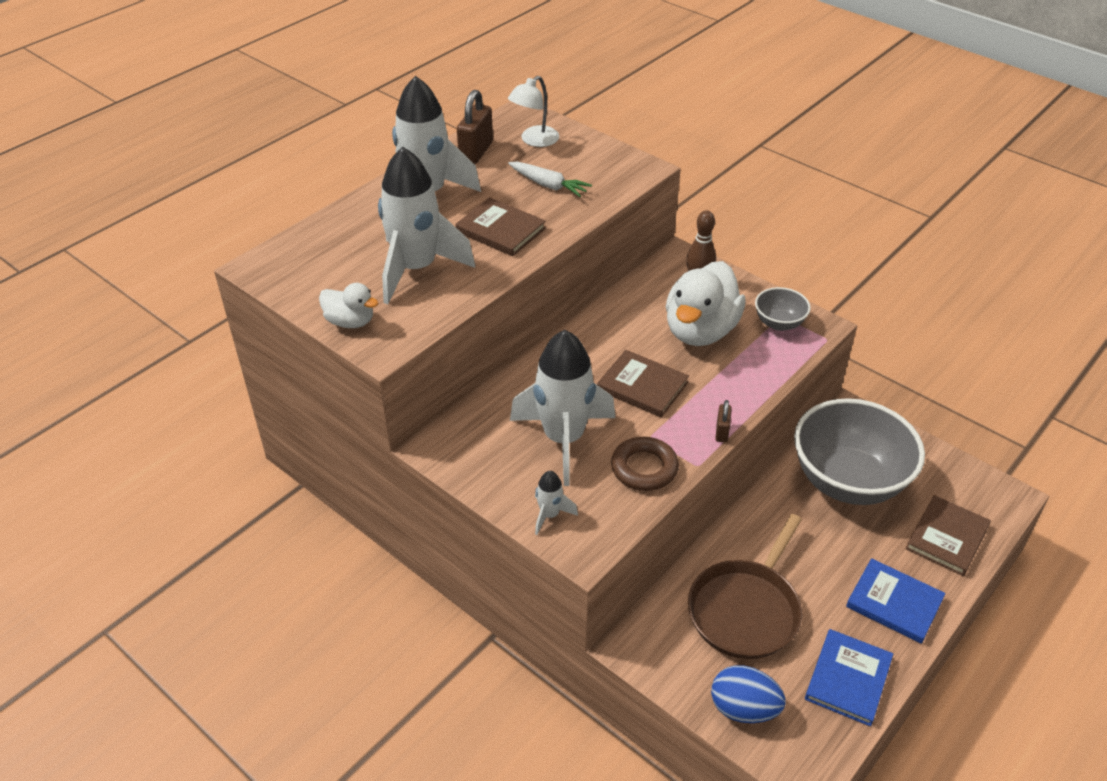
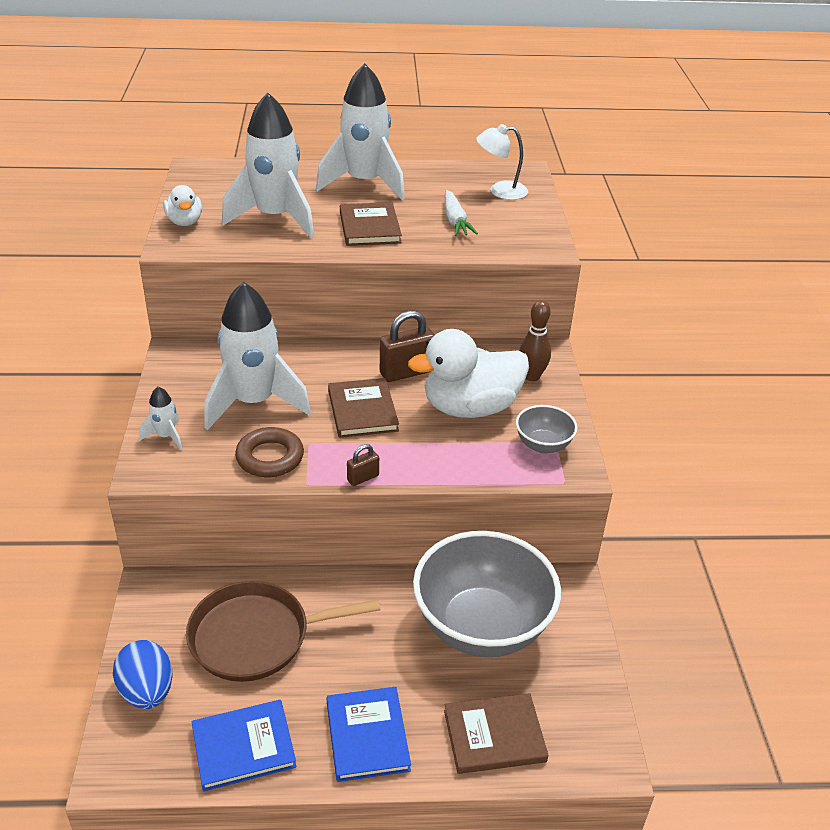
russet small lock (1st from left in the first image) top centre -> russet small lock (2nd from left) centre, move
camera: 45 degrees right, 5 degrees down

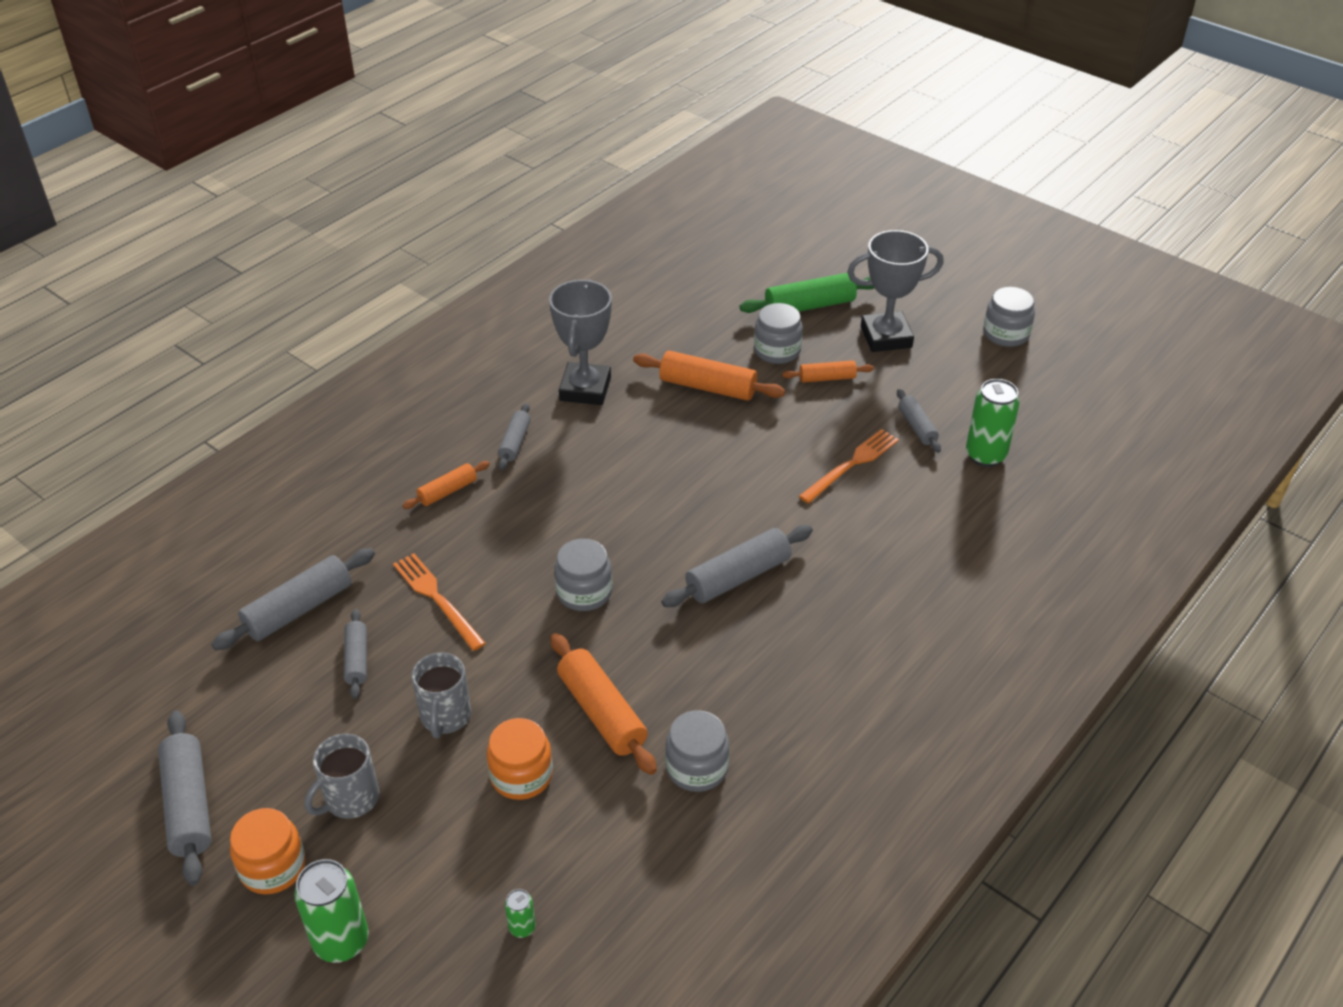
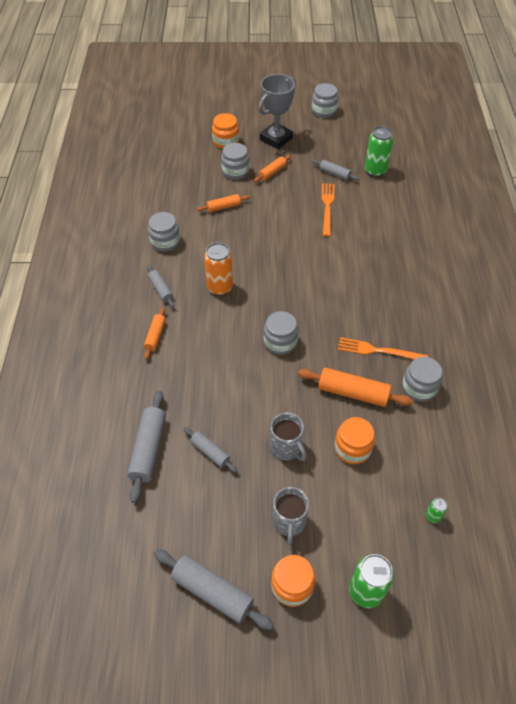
ash-grey trophy (1st from left) centre -> ash-grey preserve jar (1st from left) top left
orange-coloured pastry roller (3rd from left in the first image) centre -> orange-coloured pastry roller (2nd from left) top centre, x0.59
none -> orange-coloured tin centre
green pastry roller top centre -> orange-coloured preserve jar (1st from left) top centre
orange-coloured fork (1st from left in the first image) middle left -> orange-coloured fork (2nd from left) middle right, move
ash-grey pastry roller (5th from left) centre -> none
camera: 40 degrees left, 10 degrees up

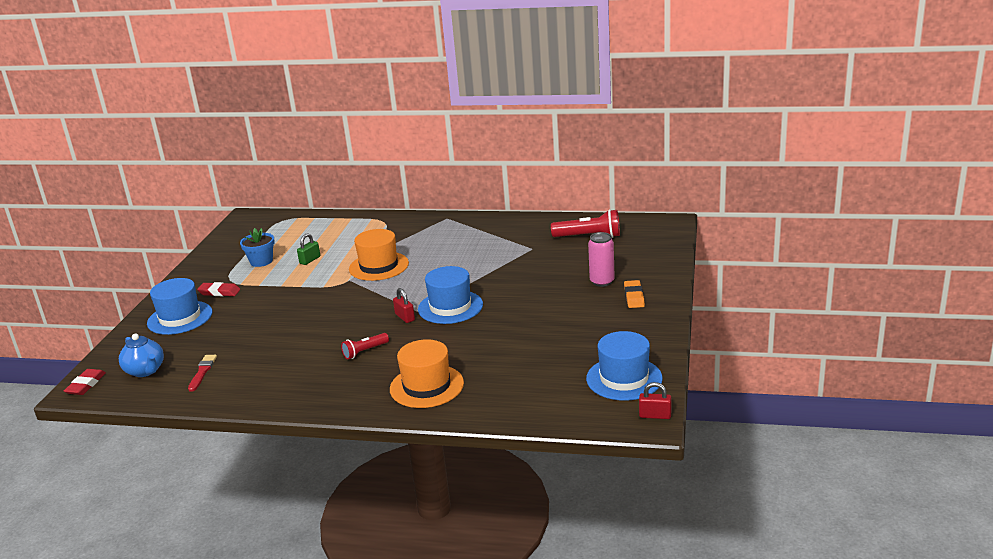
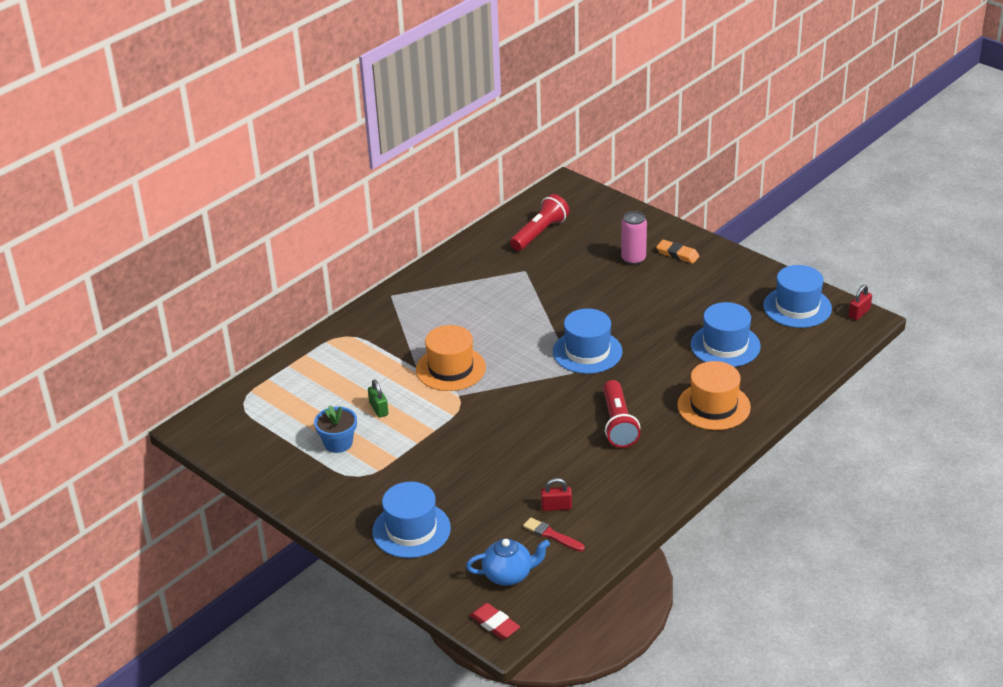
red small lock (1st from left) centre -> red small lock (1st from left) bottom centre, move
red torch (1st from left in the first image) centre -> red torch (2nd from left) centre, x1.70
none -> blue hat (3rd from left) middle right
red eraser (2nd from left) middle left -> none
camera: 60 degrees left, 10 degrees up

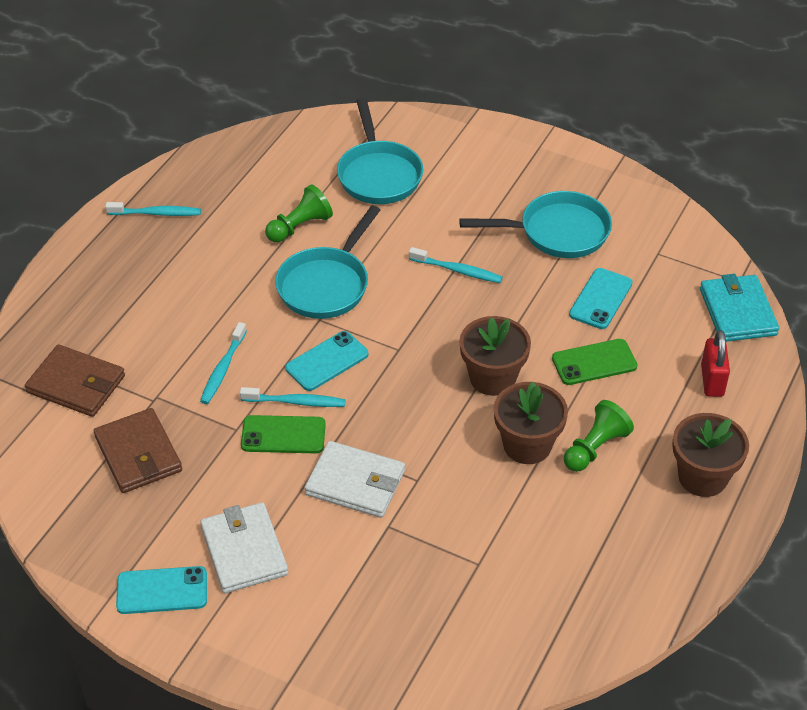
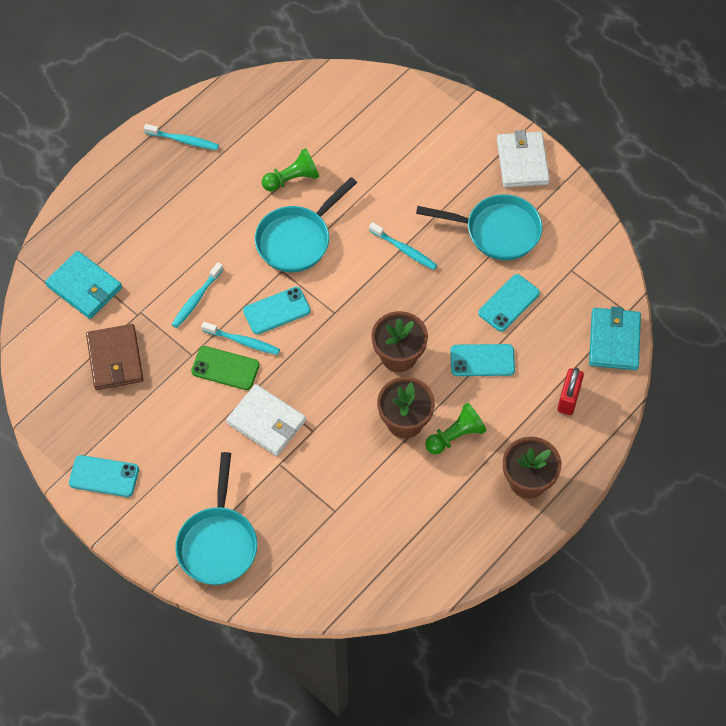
russet wallet (1st from left) middle left -> turquoise wallet (1st from left) middle left
turquoise skillet (2nd from left in the first image) top centre -> turquoise skillet (1st from left) bottom left, move
green mobile phone (2nd from left) middle right -> turquoise mobile phone (3rd from left) centre
pure white wallet (1st from left in the first image) bottom left -> pure white wallet (2nd from left) top right, move
camera: 15 degrees right, 15 degrees up

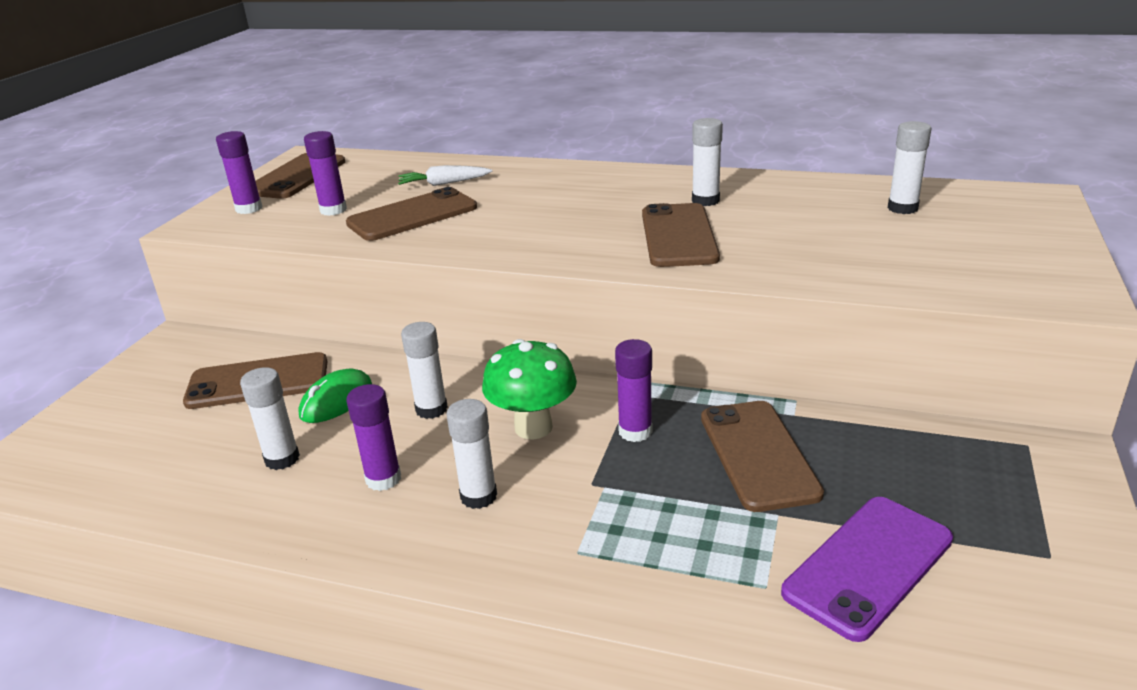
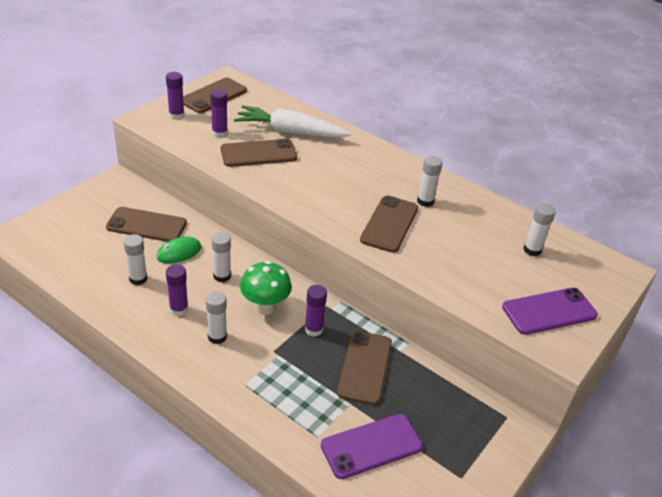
pure white toy carrot top centre, x2.02
none -> violet mobile phone (2nd from left) middle right
camera: 15 degrees right, 10 degrees up

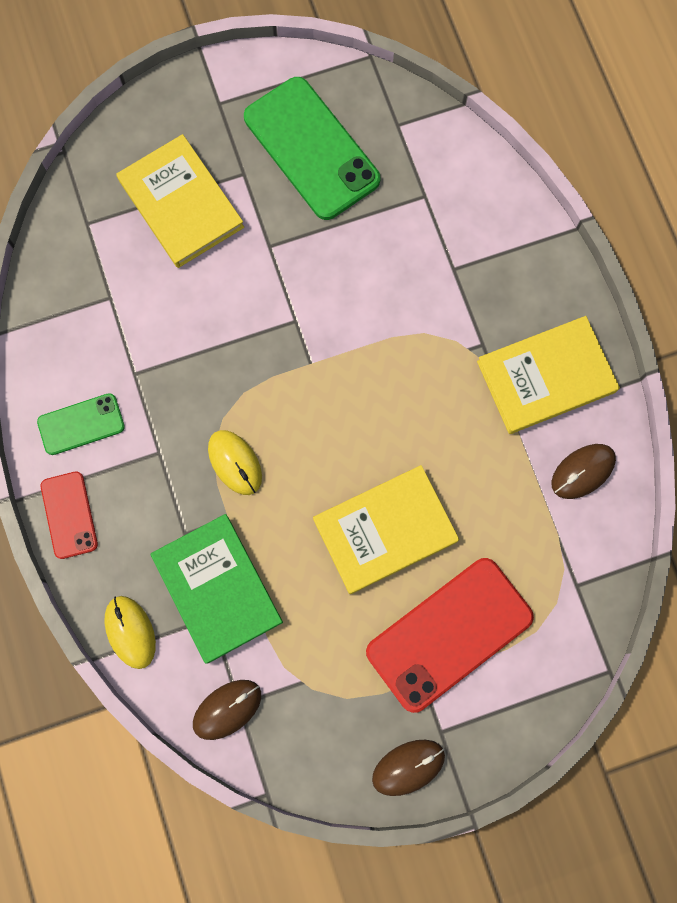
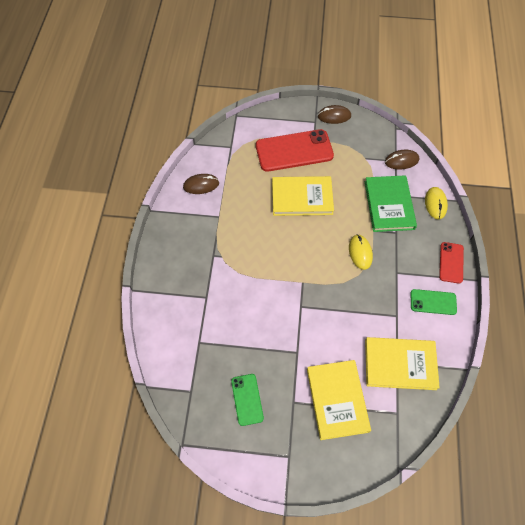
green mobile phone (2nd from left in the first image) top centre -> green mobile phone (1st from left) bottom centre, x0.53
yellow hardback (3rd from left) middle right -> yellow hardback (3rd from left) bottom right, move
camera: 155 degrees left, 15 degrees down

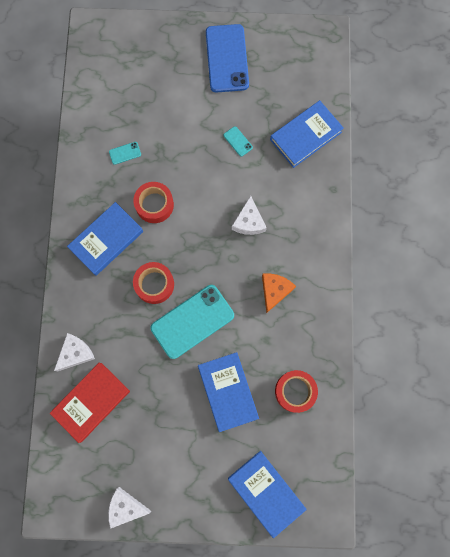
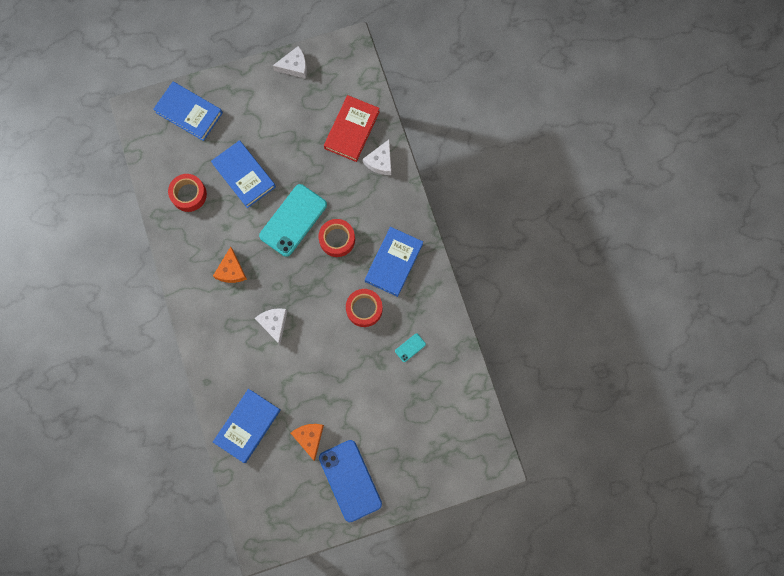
none -> orange-coloured cheese (2nd from left) bottom centre
turquoise mobile phone (3rd from left) top centre -> none
camera: 160 degrees right, 0 degrees up

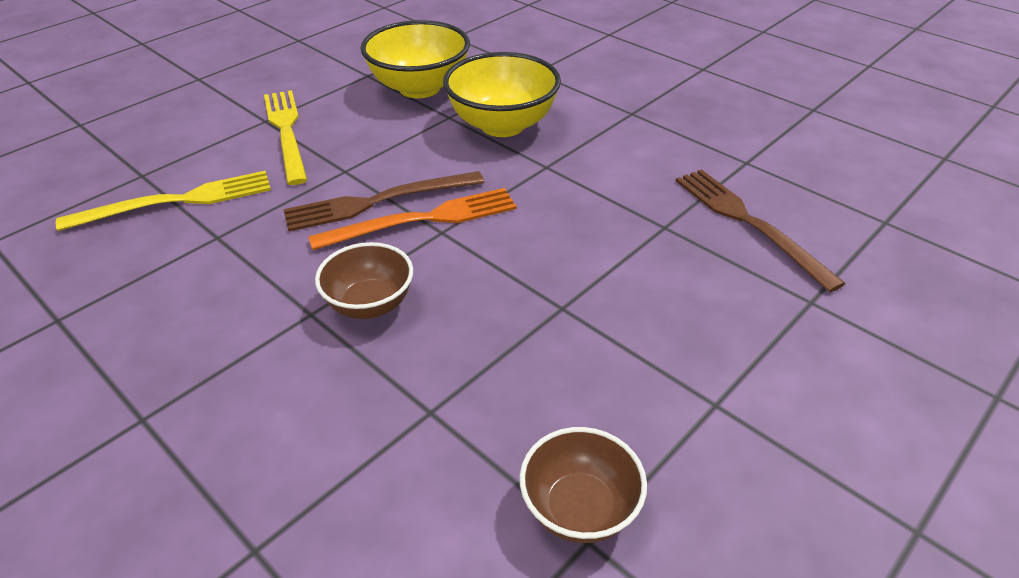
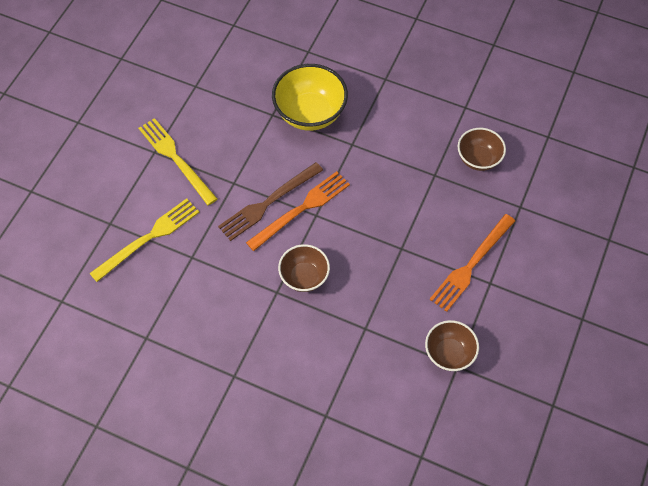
none -> orange-coloured fork (2nd from left) middle right
russet fork (2nd from left) middle right -> russet serving bowl (3rd from left) top right
yellow serving bowl (1st from left) top centre -> none
camera: 20 degrees left, 20 degrees up

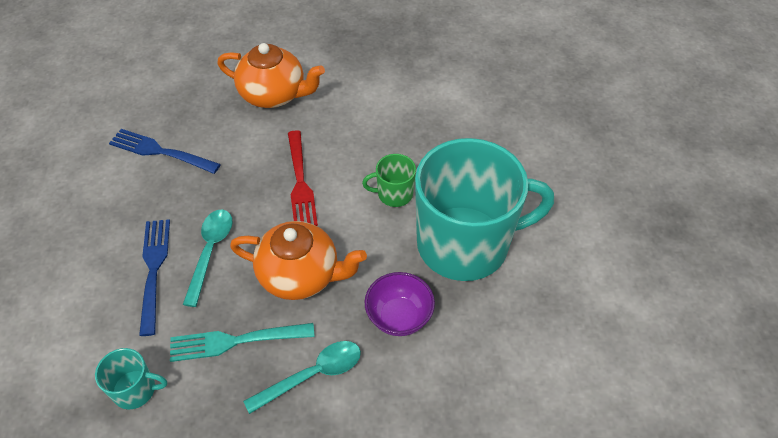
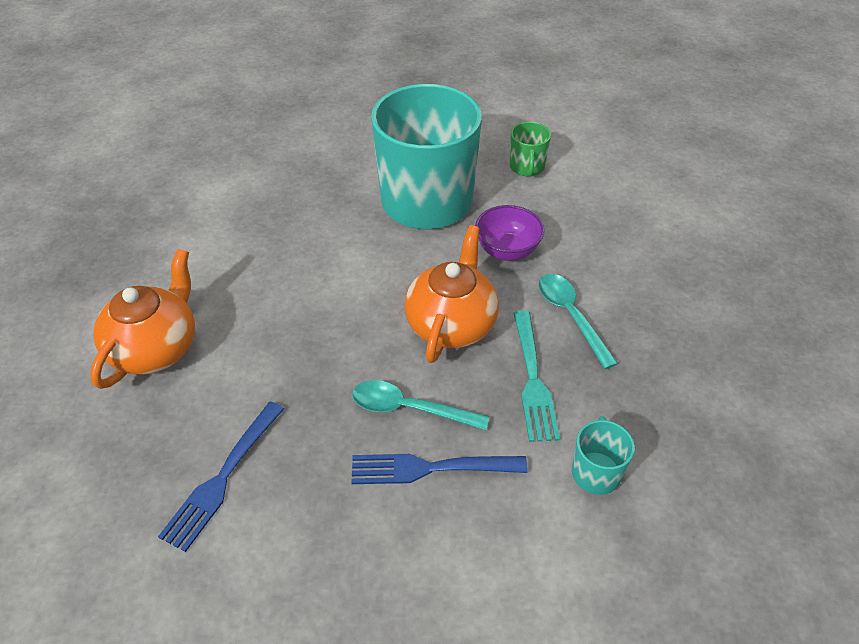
green coffee mug centre -> green coffee mug top centre, move
red fork centre -> none
camera: 85 degrees left, 5 degrees down

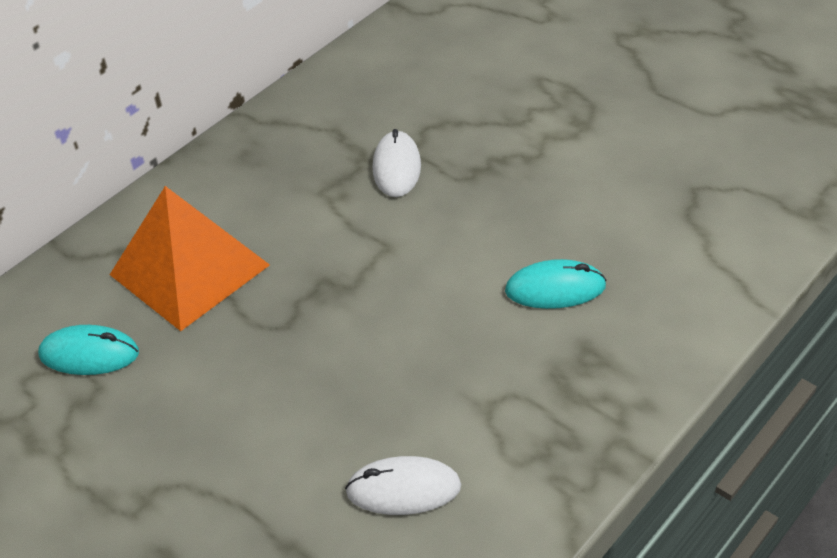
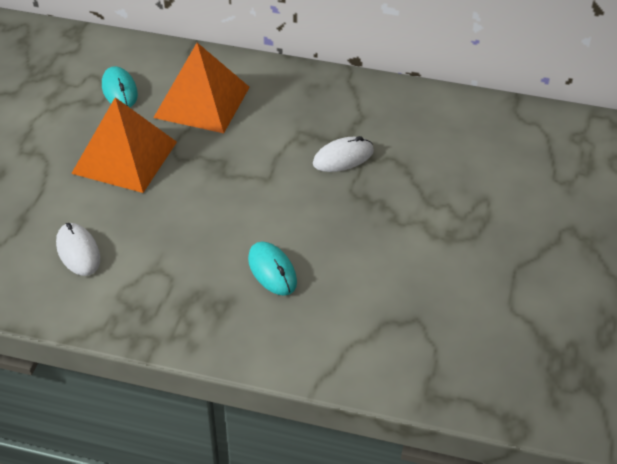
none -> orange-coloured pyramid shape (1st from left) top left
camera: 60 degrees right, 0 degrees up

